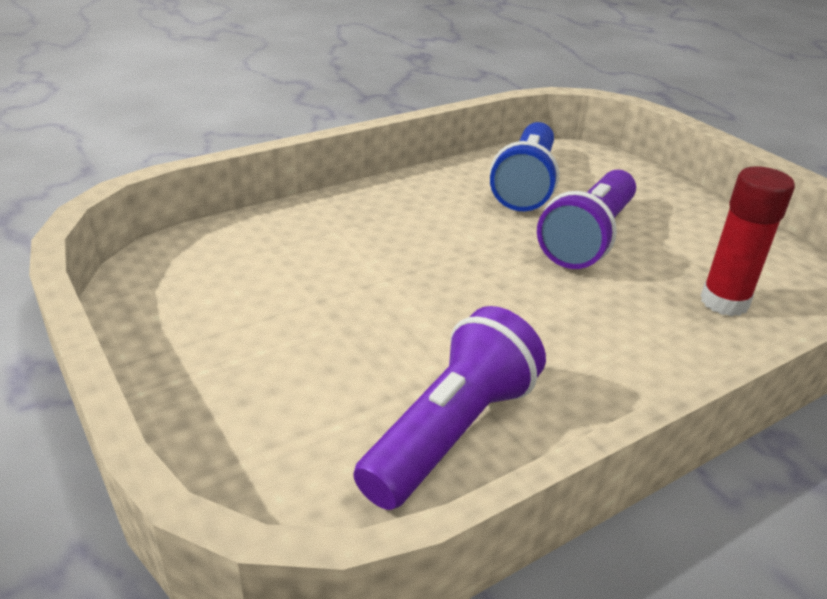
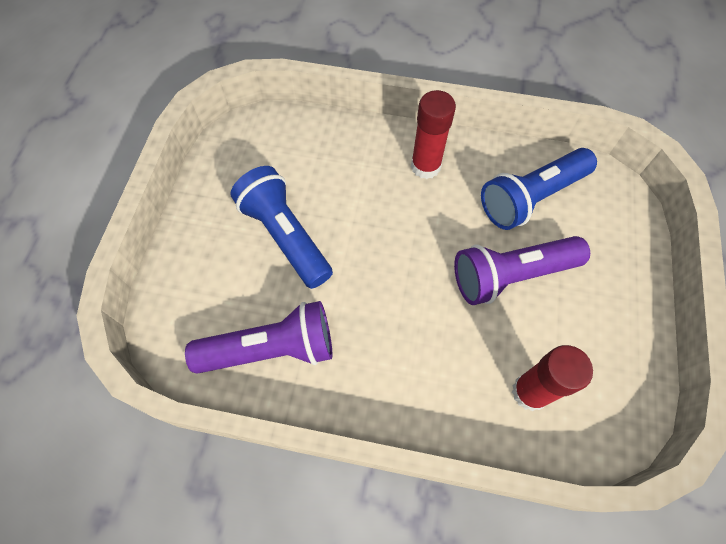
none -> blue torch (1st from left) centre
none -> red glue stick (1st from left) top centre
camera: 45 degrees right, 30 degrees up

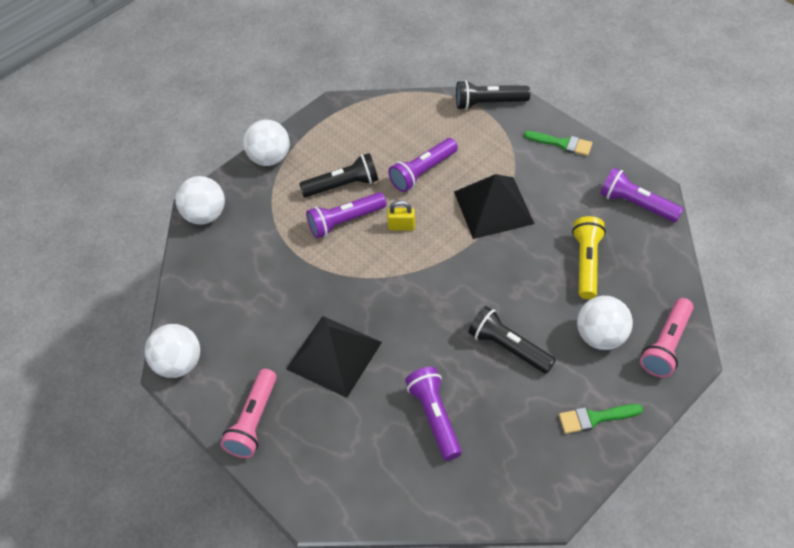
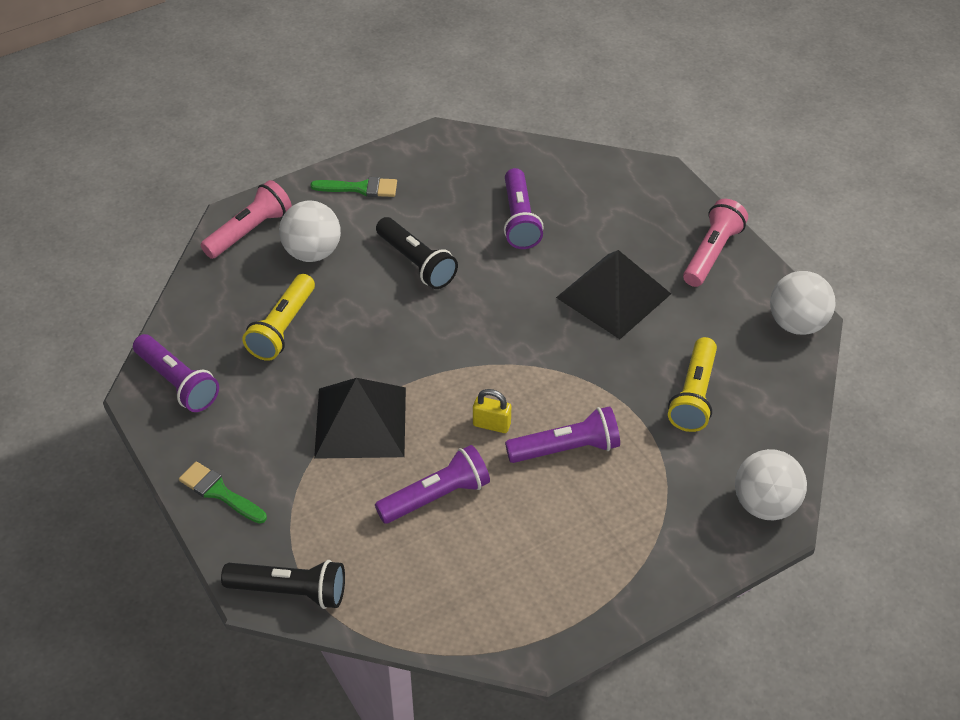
none -> yellow torch (2nd from left) middle right
pure white play ball (3rd from left) top centre -> none
ebony torch (1st from left) top centre -> none
camera: 170 degrees left, 5 degrees down

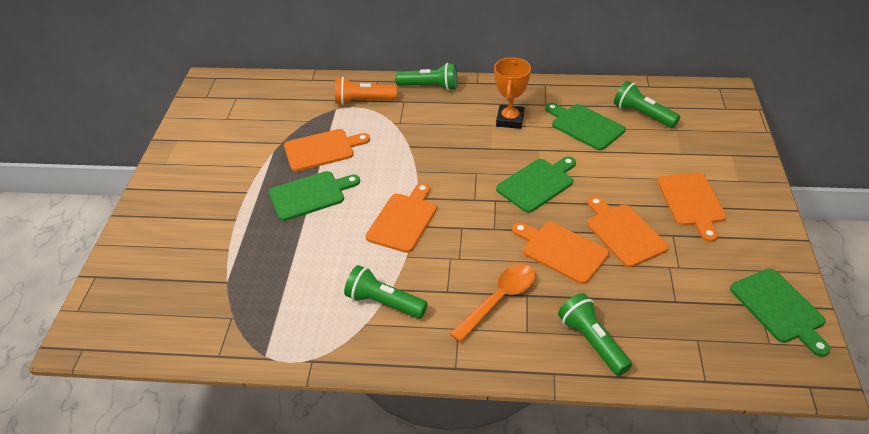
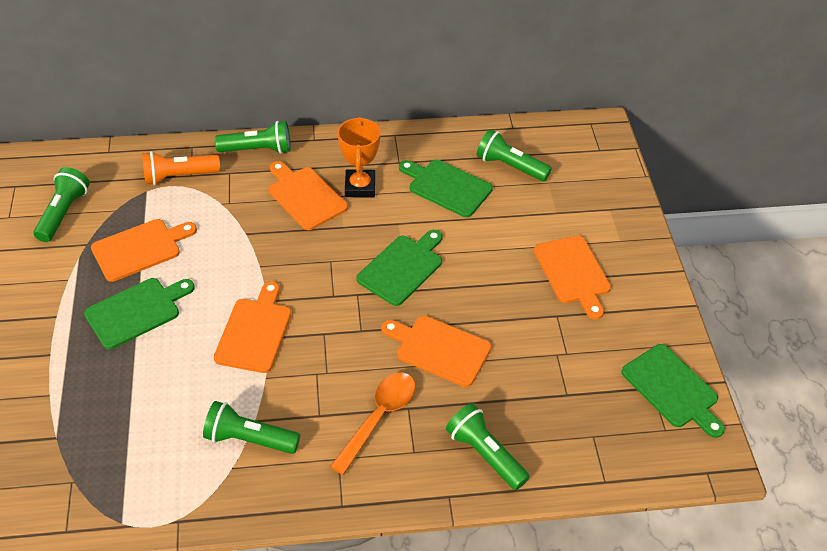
none -> green torch (1st from left) middle left
orange-coloured chopping board (4th from left in the first image) middle right -> orange-coloured chopping board (3rd from left) centre, move
camera: 15 degrees left, 5 degrees up

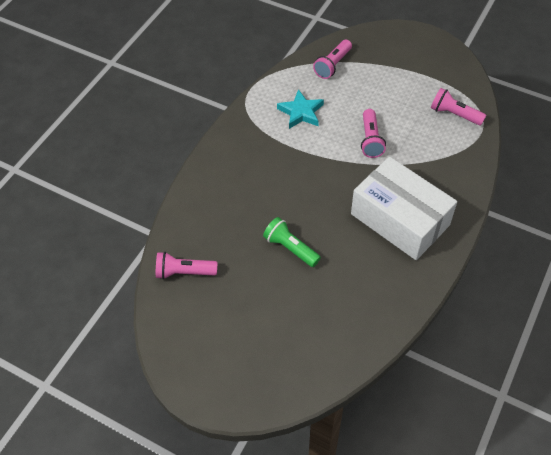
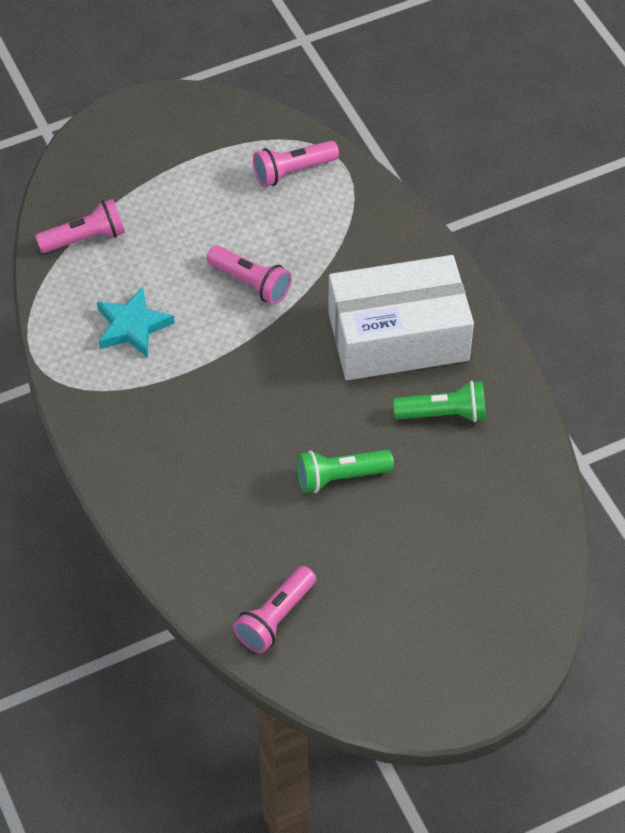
rose-pink torch (2nd from left in the first image) top centre -> rose-pink torch (1st from left) top left, 90 degrees counterclockwise
none -> green torch (2nd from left) middle right
camera: 55 degrees left, 0 degrees up

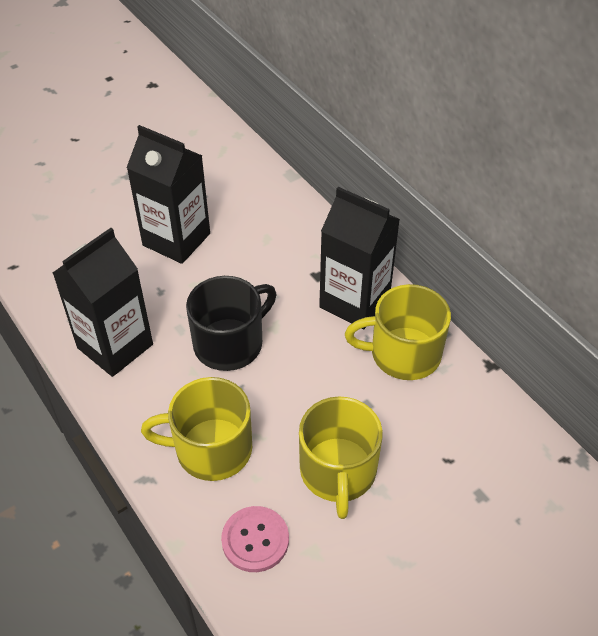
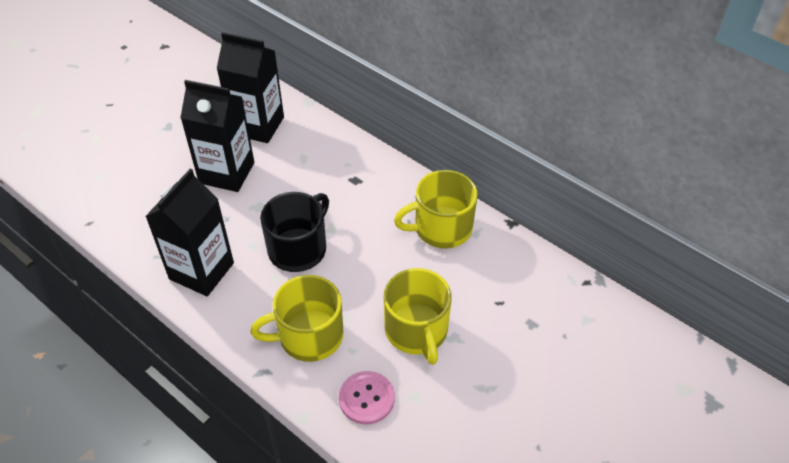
ebony carton (3rd from left) centre -> ebony carton (3rd from left) top left, move
camera: 15 degrees left, 0 degrees up

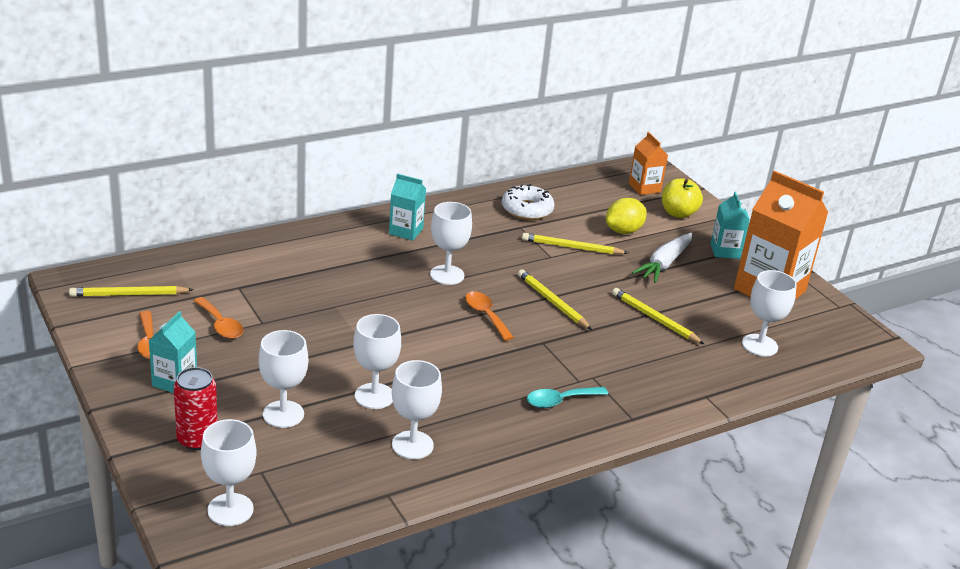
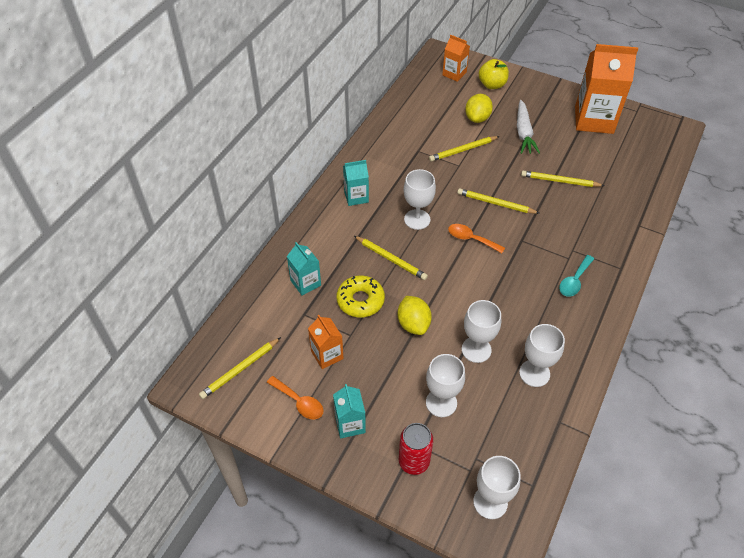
turquoise carton (3rd from left in the first image) middle right -> turquoise carton (1st from left) centre, move
orange-coloured teaspoon (2nd from left) middle left -> orange-coloured carton (1st from left) centre
none -> yellow glazed donut centre
none -> yellow wooden pencil (2nd from left) centre
none -> yellow toy lemon (1st from left) centre
pure white glazed donut centre -> none
pure white chalice (6th from left) middle right -> none
camera: 30 degrees left, 20 degrees up

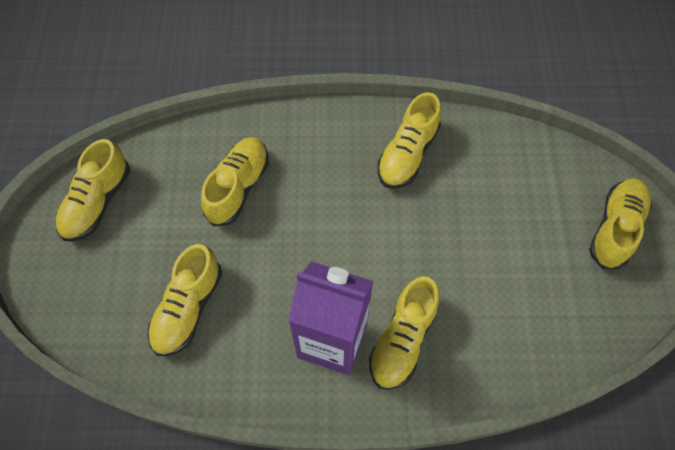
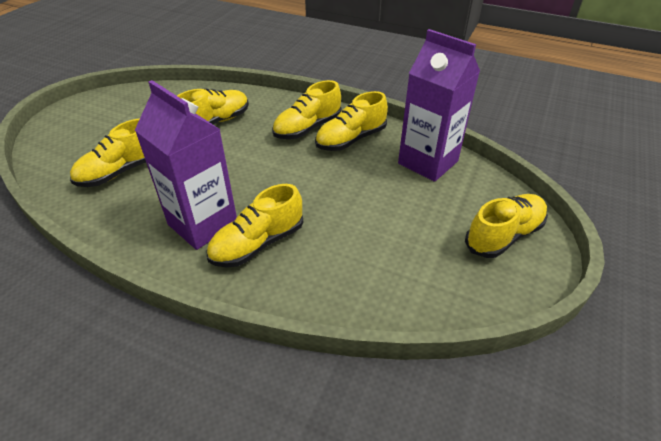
yellow lace-up shoe (1st from left in the first image) middle left -> yellow lace-up shoe (4th from left) top centre, move
none -> violet carton (2nd from left) top centre
camera: 25 degrees right, 20 degrees down

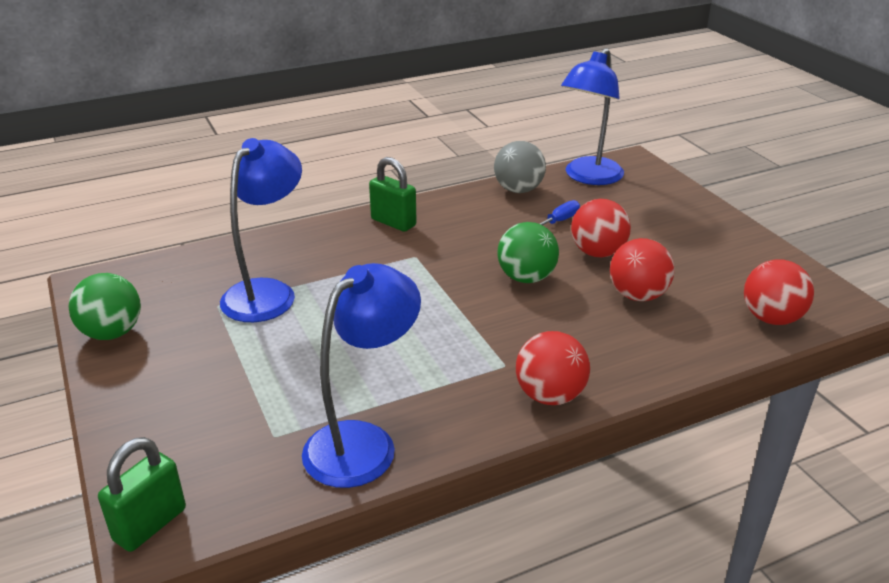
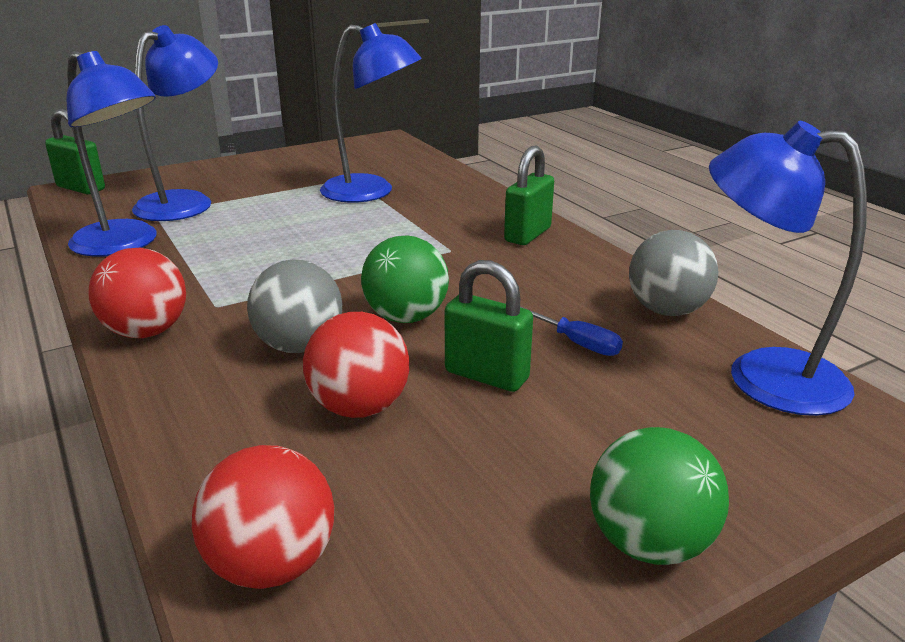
none -> blue reading lamp (2nd from left) top left
none -> ash-grey play ball (1st from left) middle left
red play ball (2nd from left) middle right -> green small lock (2nd from left) centre
green play ball (1st from left in the first image) middle left -> green play ball (2nd from left) bottom right, move
camera: 85 degrees right, 5 degrees down

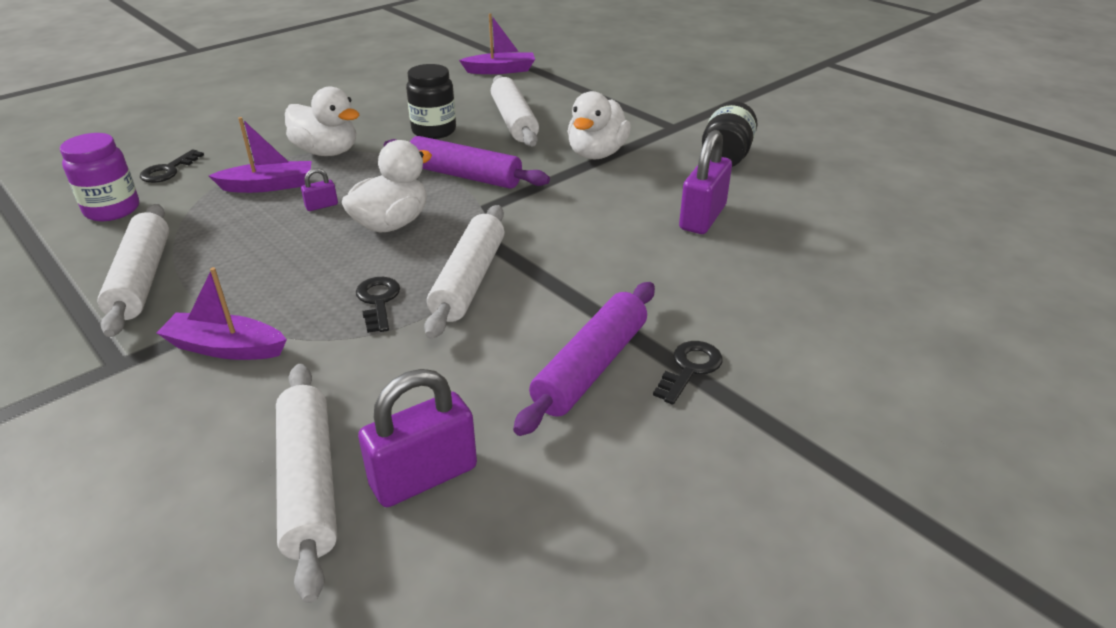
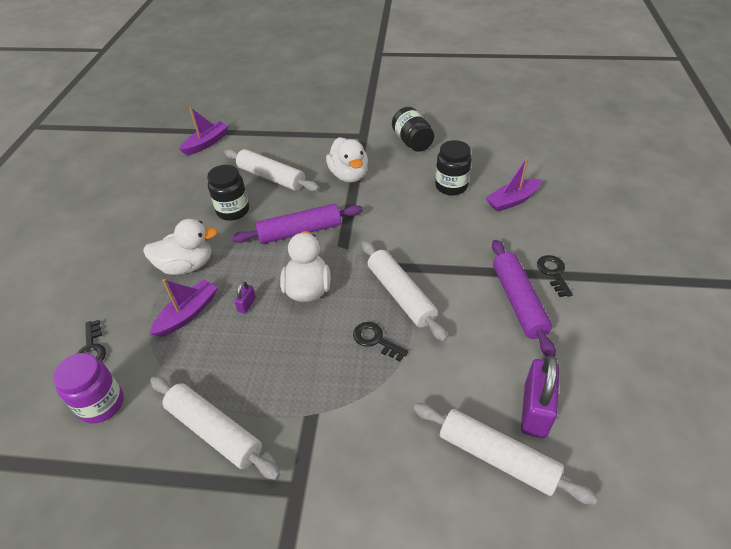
violet small lock (3rd from left) top centre -> ebony preserve jar (3rd from left) top centre
violet boat (1st from left in the first image) middle left -> violet boat (3rd from left) middle right, move
camera: 40 degrees left, 10 degrees up

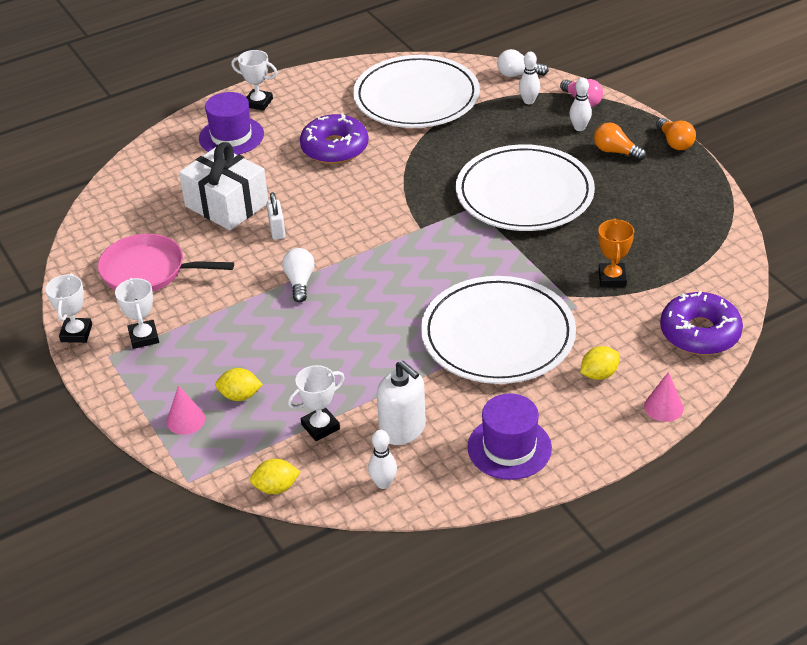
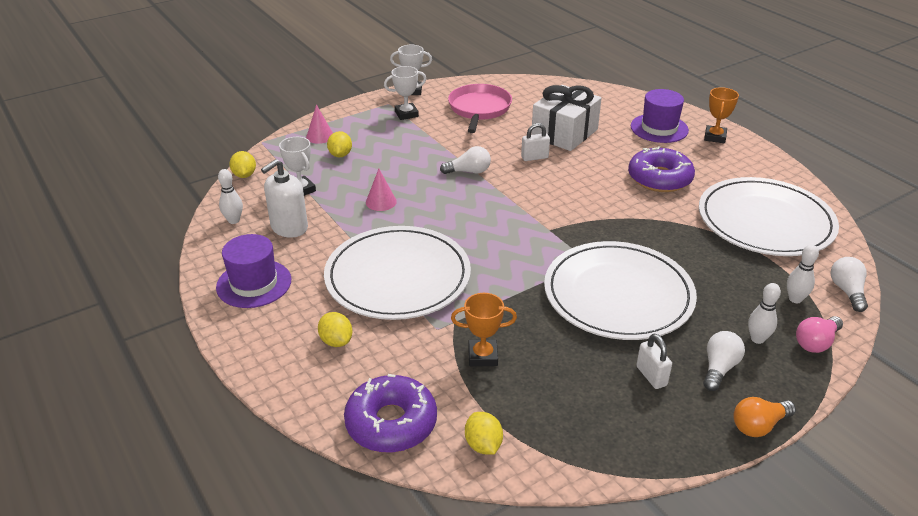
rose-pink cone shape (2nd from left) middle right -> rose-pink cone shape (2nd from left) centre, move
none -> yellow toy lemon (4th from left) bottom centre
none -> pure white small lock (2nd from left) bottom right
orange-coloured bulb (1st from left) top right -> pure white bulb (2nd from left) bottom right
pure white trophy (3rd from left) top left -> orange-coloured trophy (2nd from left) top right
camera: 85 degrees right, 5 degrees down

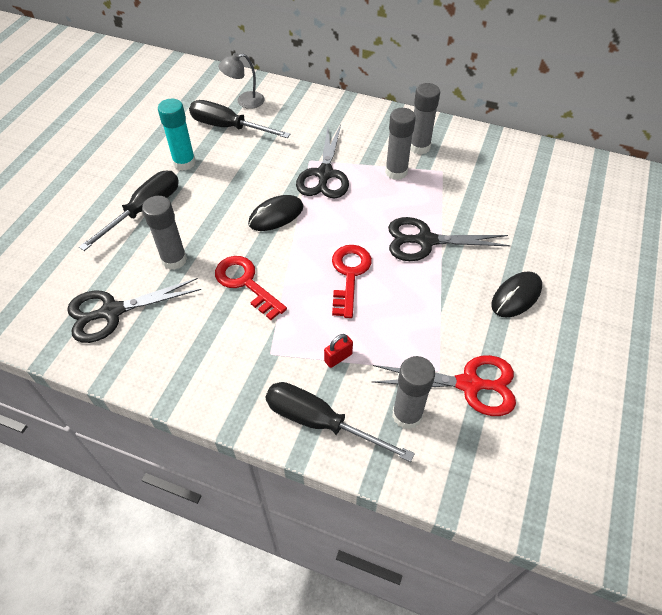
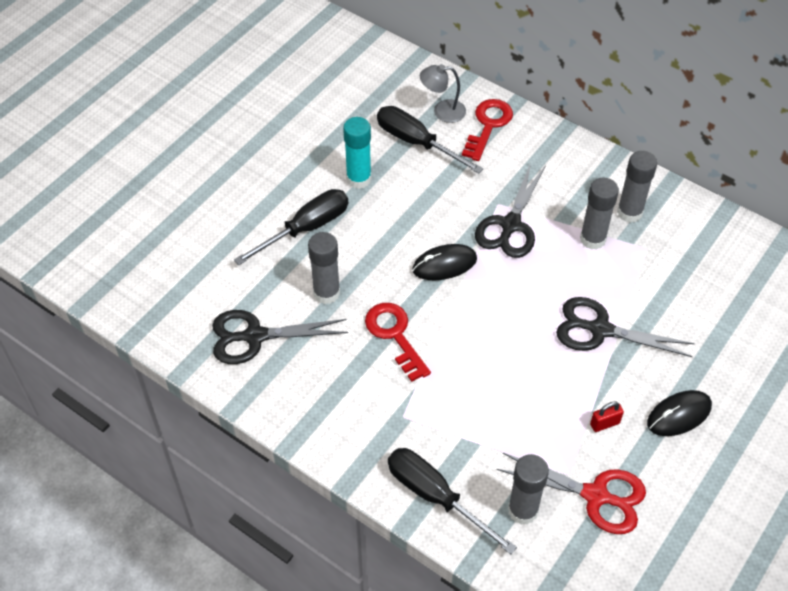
red door key (2nd from left) centre -> red door key (2nd from left) top centre, move
red small lock centre -> red small lock bottom right, move
camera: 15 degrees right, 0 degrees up

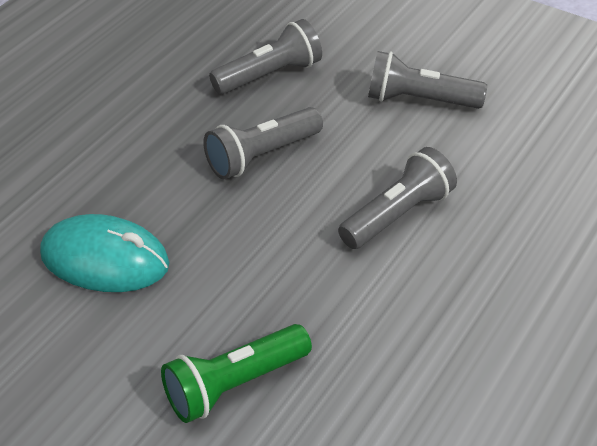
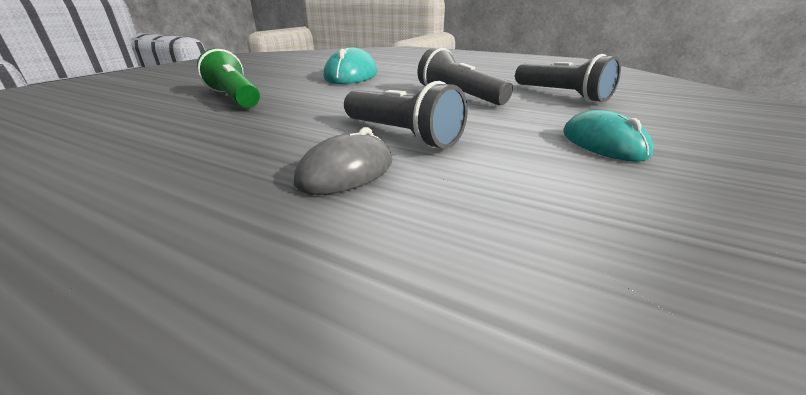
none -> ash-grey PC mouse centre
ash-grey torch (4th from left) top right -> turquoise PC mouse (2nd from left) middle right
camera: 85 degrees right, 15 degrees down

